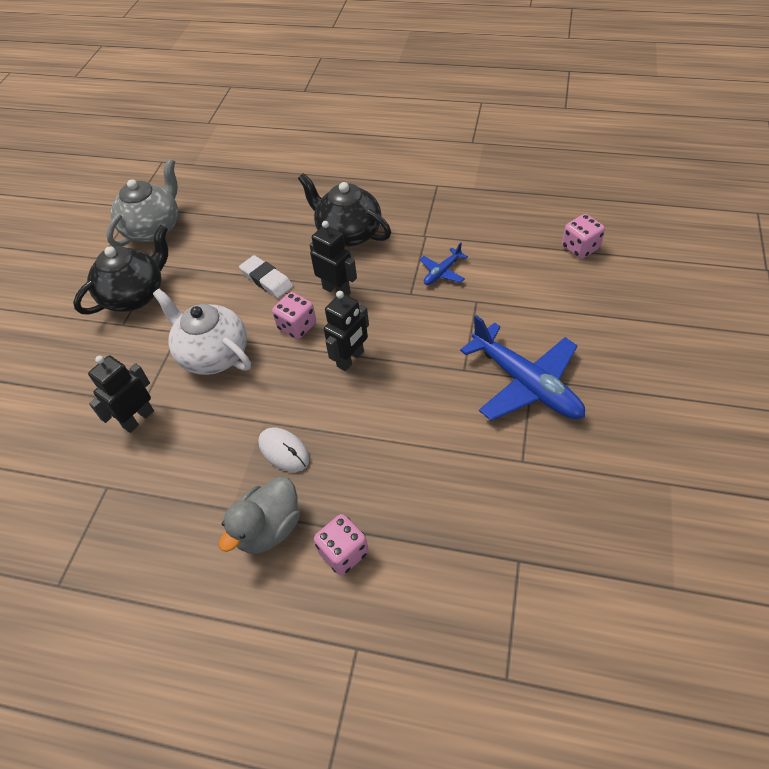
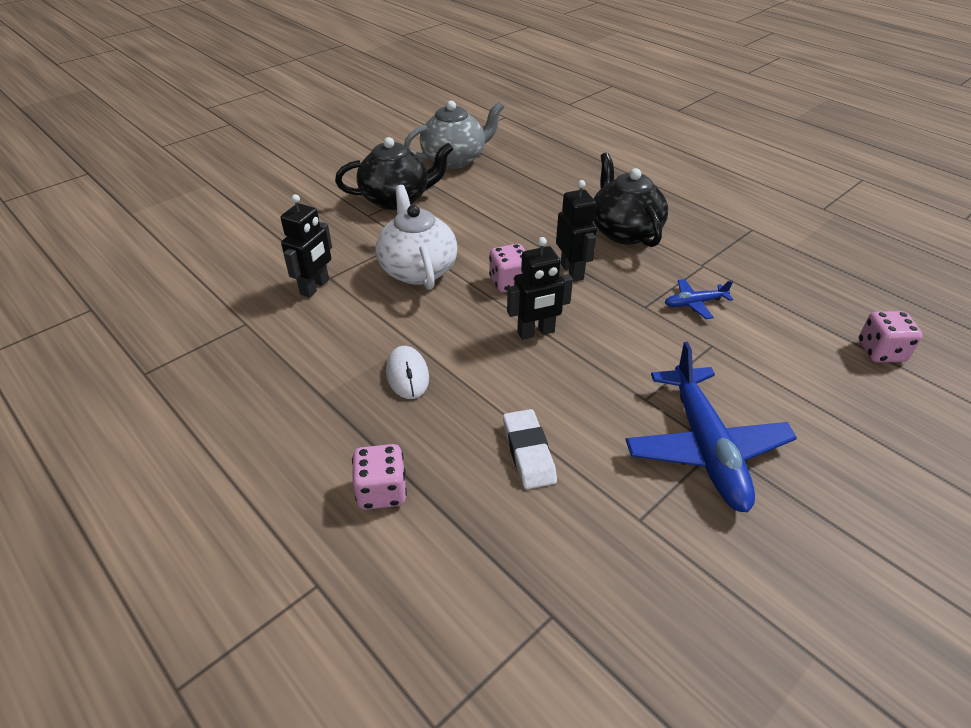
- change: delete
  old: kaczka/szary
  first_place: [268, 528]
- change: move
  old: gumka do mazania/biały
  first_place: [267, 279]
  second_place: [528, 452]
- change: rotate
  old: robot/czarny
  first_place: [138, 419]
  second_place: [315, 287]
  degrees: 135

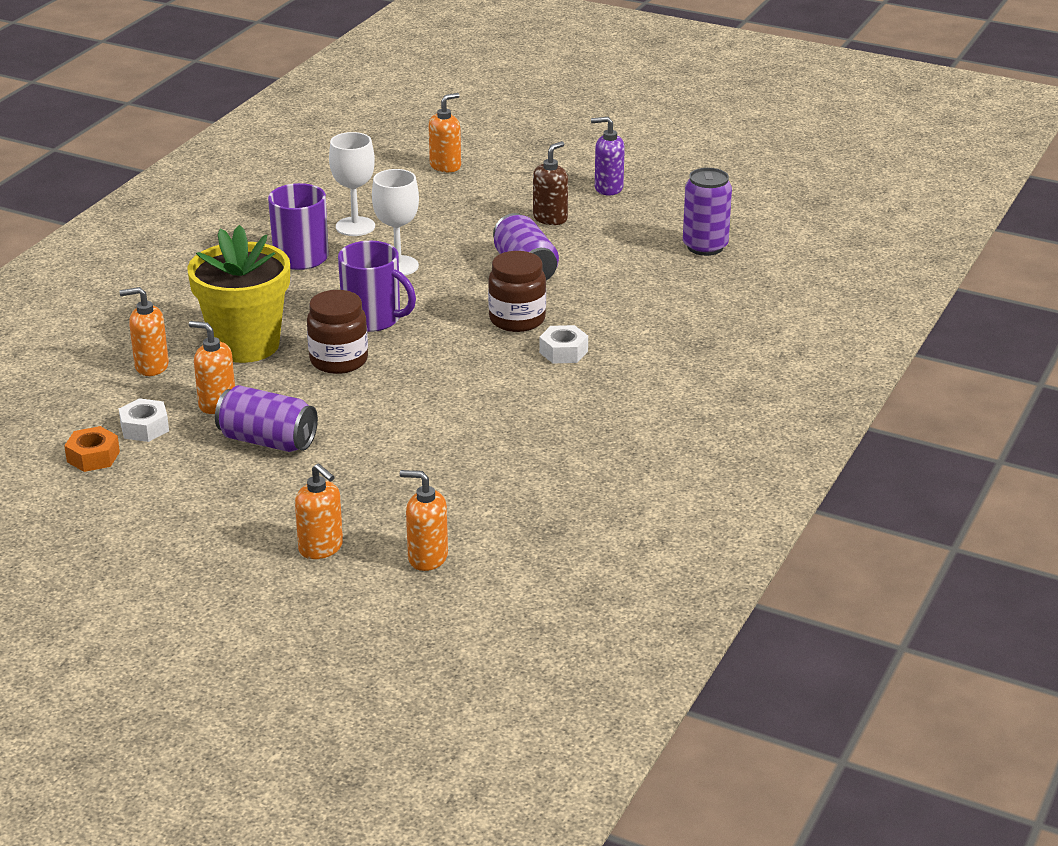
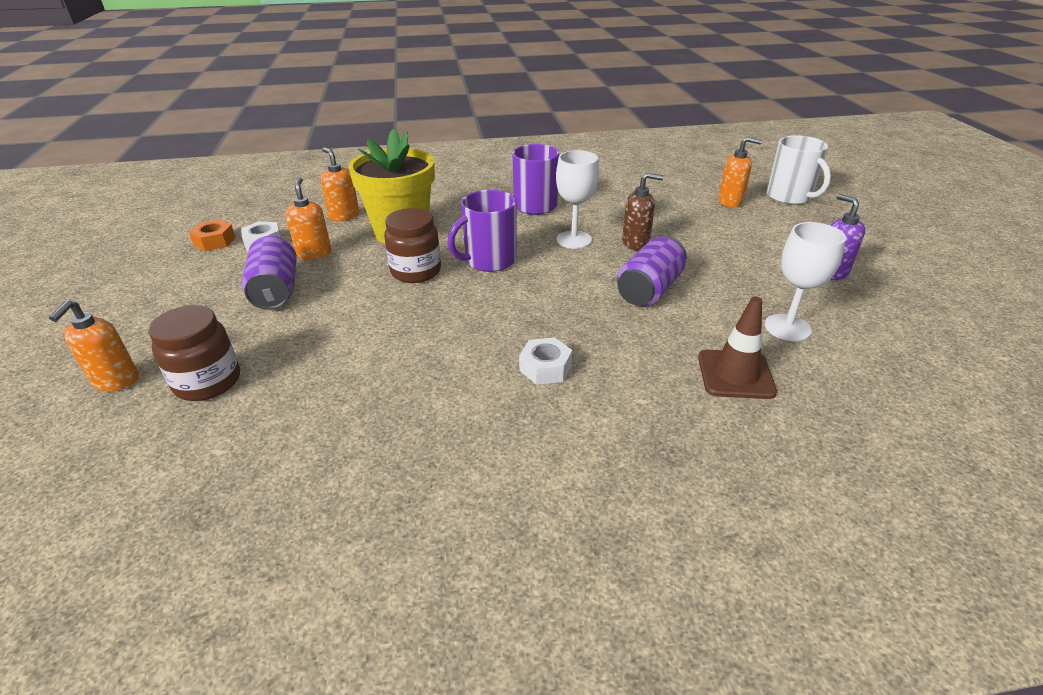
- change: delete
  old: dozownik mydła/pomarańczowy
  first_place: [427, 558]
- change: delete
  old: puszka/fioletowy
  first_place: [705, 247]
- change: insert
  new: pachołek/brązowy
  second_place: [735, 374]
- change: insert
  new: kubek/biały
  second_place: [789, 197]
- change: move
  old: kielich/biały
  first_place: [355, 226]
  second_place: [787, 327]
- change: move
  old: słoik/brązowy
  first_place: [517, 320]
  second_place: [208, 382]
- change: move
  old: dozownik mydła/brązowy
  first_place: [550, 218]
  second_place: [636, 243]
- change: rotate
  old: kubek/fioletowy
  first_place: [373, 319]
  second_place: [489, 260]
  degrees: 60

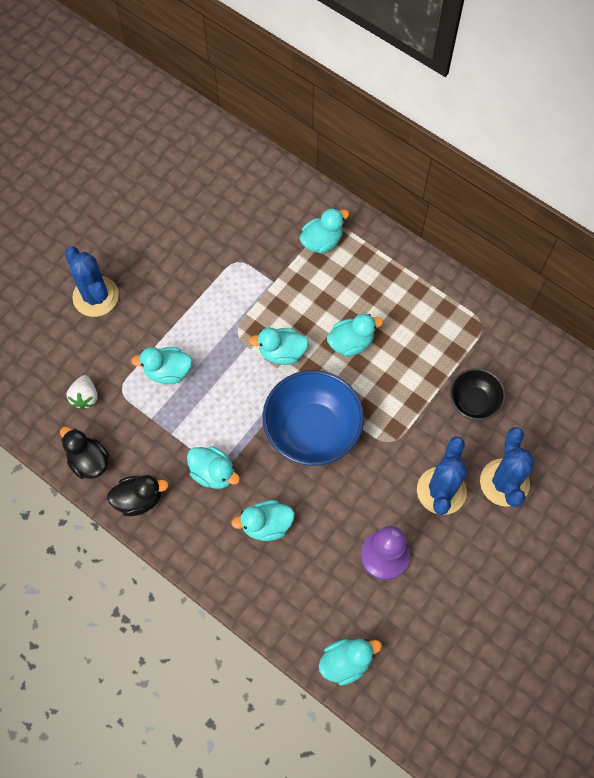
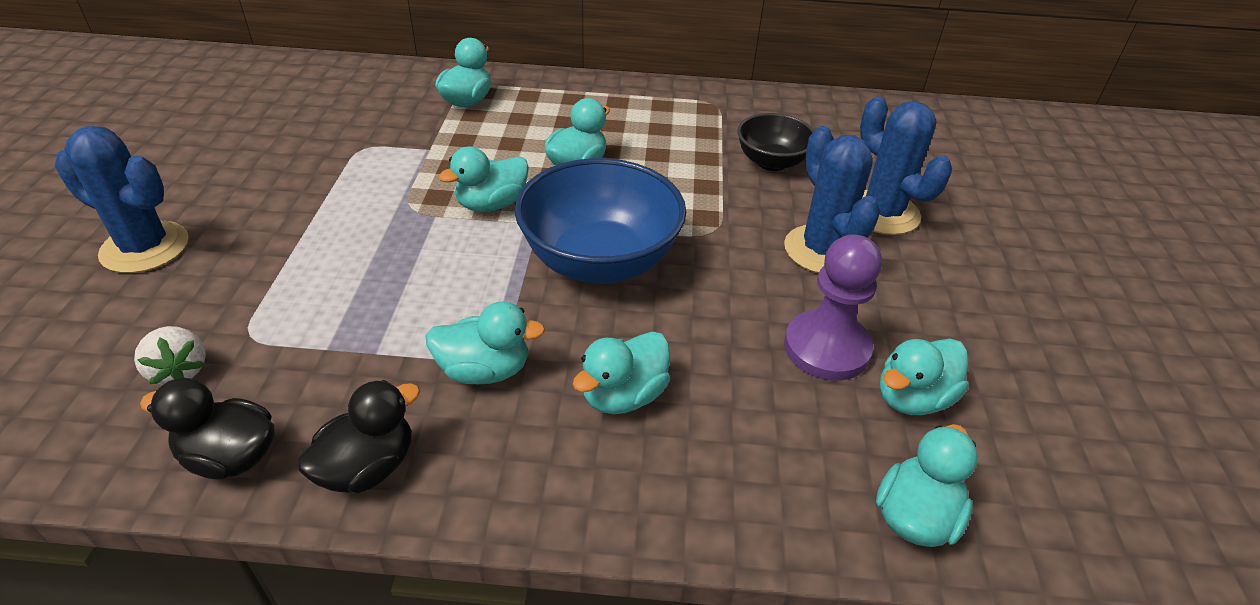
- change: move
  old: kaczka/turkusowy
  first_place: [167, 371]
  second_place: [912, 398]

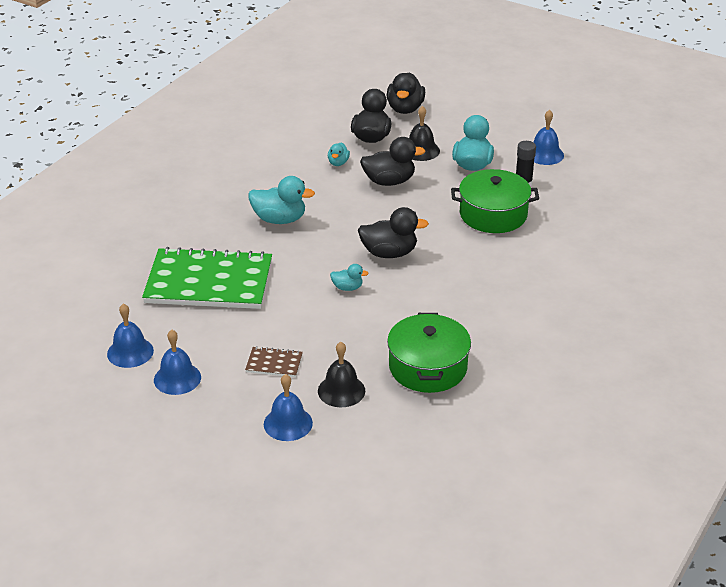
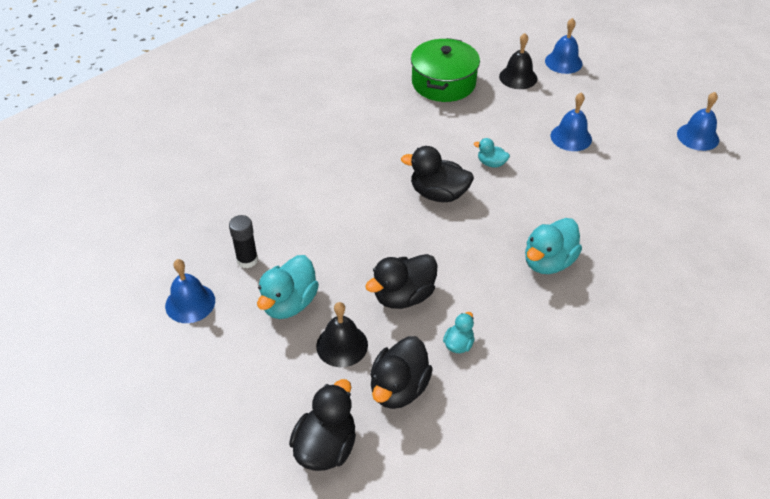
- change: delete
  old: zeszyt/zielony
  first_place: [209, 282]
- change: delete
  old: zeszyt/brązowy
  first_place: [274, 363]
- change: delete
  old: garnek/zielony
  first_place: [493, 214]
- change: move
  old: dzwonek/niebieski
  first_place: [177, 378]
  second_place: [571, 137]
- change: rotate
  old: kaczka/turkusowy
  first_place: [279, 219]
  second_place: [548, 262]
  degrees: -75
- change: rotate
  old: kaczka/czarny
  first_place: [389, 181]
  second_place: [403, 296]
  degrees: -45

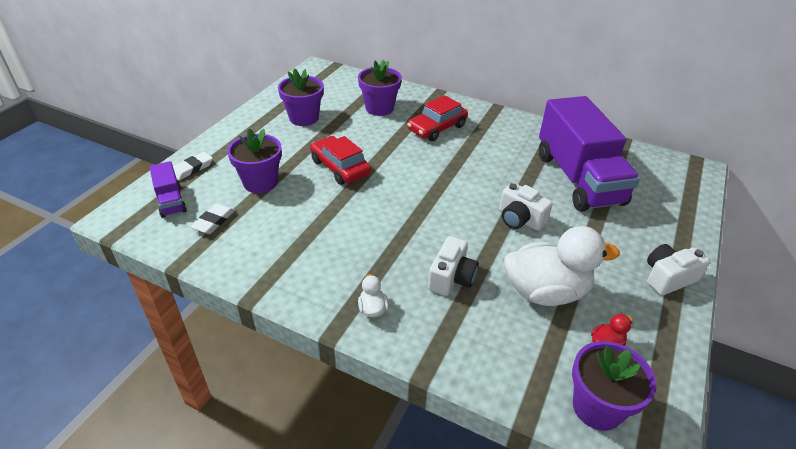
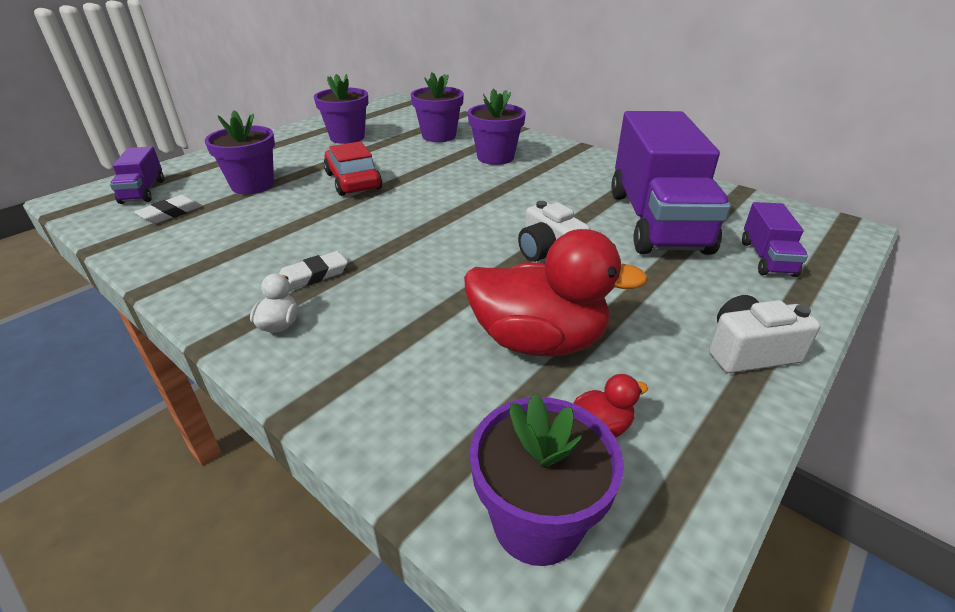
- change: delete
  old: aparat fotograficzny/biały
  first_place: [451, 278]
- change: insert
  new: ciężarówka/fioletowy
  second_place: [767, 258]
- change: move
  old: gumka do mazania/biały
  first_place: [192, 169]
  second_place: [313, 275]
- change: replace
  old: samochód/czerwony
  new: doniczka/fioletowy
  first_place: [437, 128]
  second_place: [495, 157]
- change: recolor
  old: kaczka/biały
  new: kaczka/czerwony
  first_place: [545, 292]
  second_place: [538, 341]

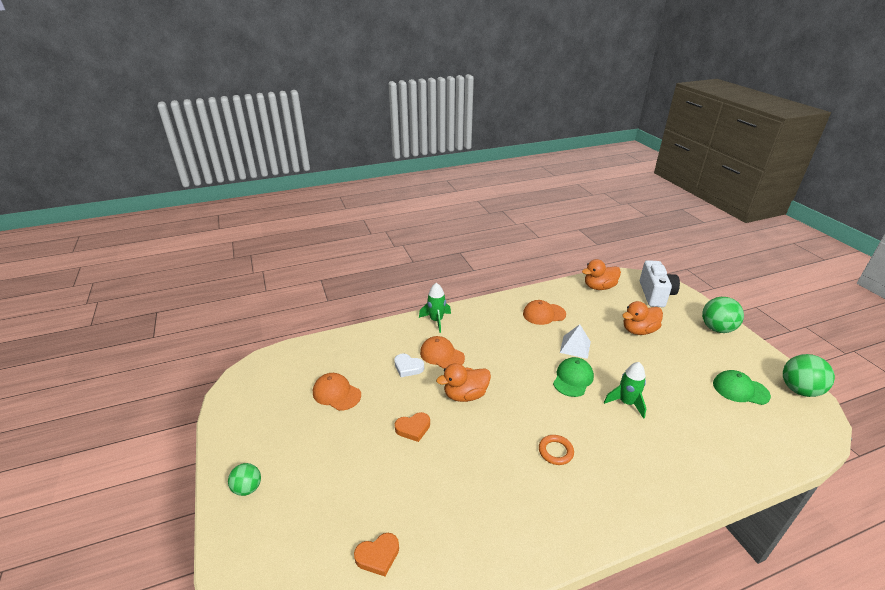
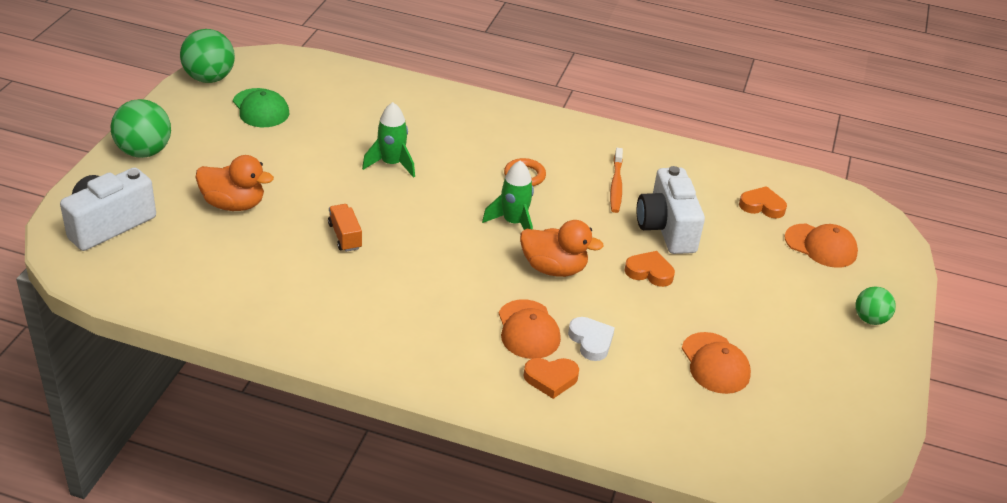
- change: delete
  old: czapka/zielony
  first_place: [573, 379]
- change: delete
  old: kaczka/pomarańczowy
  first_place: [599, 287]
- change: insert
  new: serce/pomarańczowy
  second_place: [551, 379]
- change: insert
  new: szczoteczka do zębów/pomarańczowy
  second_place: [616, 185]
- change: insert
  new: aparat fotograficzny/biały
  second_place: [666, 229]
- change: move
  old: rakieta/zielony
  first_place: [436, 320]
  second_place: [513, 222]
- change: move
  old: czapka/pomarańczowy
  first_place: [544, 314]
  second_place: [821, 246]
- change: replace
  old: piramida/biały
  new: ciężarówka/pomarańczowy
  first_place: [575, 347]
  second_place: [345, 236]

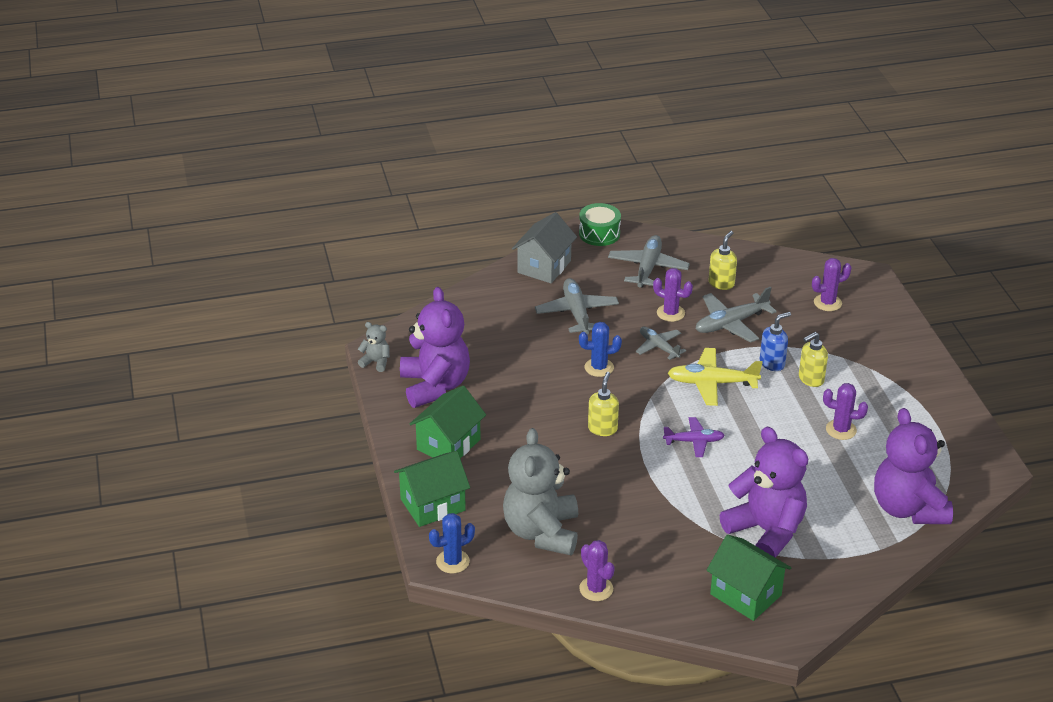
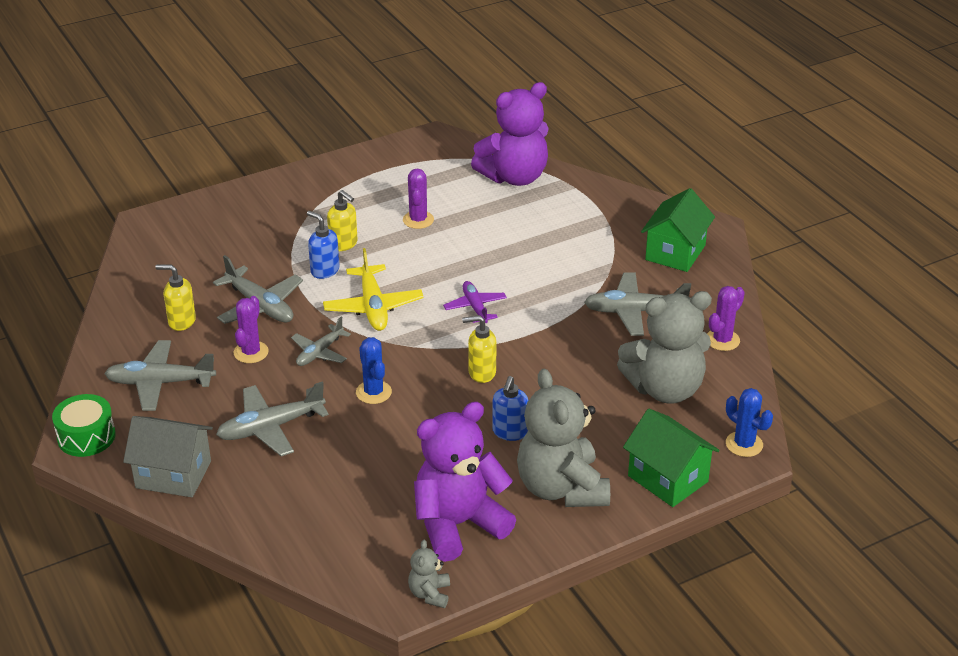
- change: delete
  old: miś/fioletowy
  first_place: [766, 531]
- change: delete
  old: kaktus/fioletowy
  first_place: [827, 303]
- change: insert
  new: dozownik mydła/niebieski
  second_place: [510, 432]
- change: insert
  new: samolot/szary
  second_place: [634, 311]
- change: replace
  old: domek/zielony
  new: miś/szary
  first_place: [448, 444]
  second_place: [561, 488]

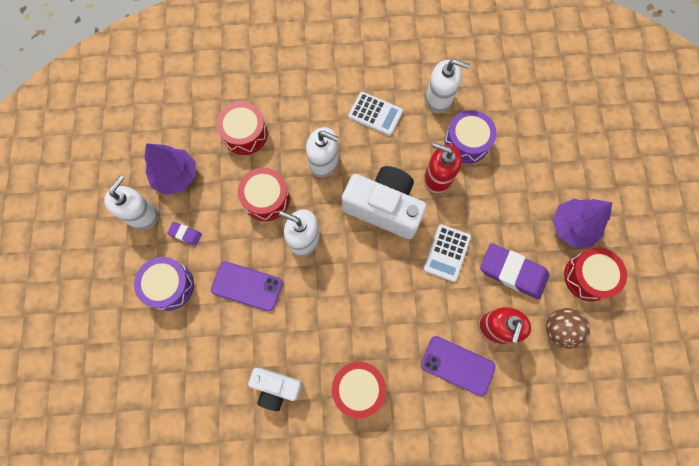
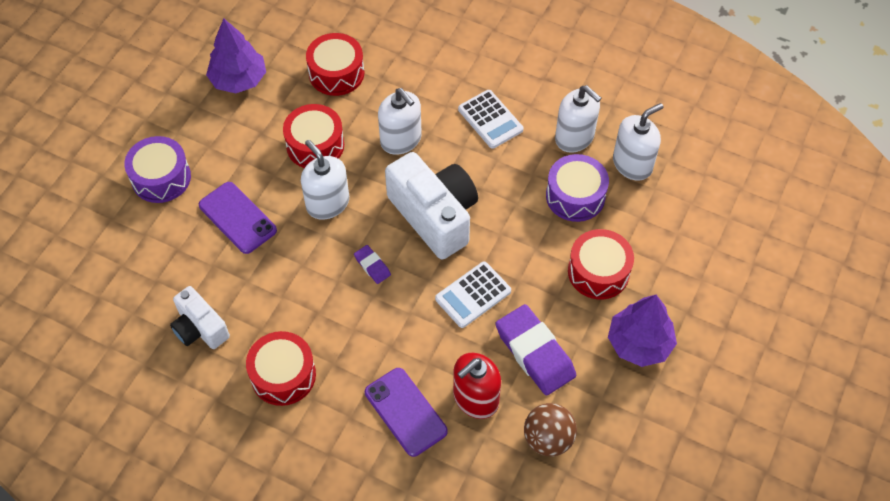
- change: delete
  old: dozownik mydła/czerwony
  first_place: [438, 178]
- change: move
  old: dozownik mydła/biały
  first_place: [141, 215]
  second_place: [632, 164]
- change: move
  old: gumka do mazania/fioletowy
  first_place: [185, 234]
  second_place: [372, 266]
- change: move
  old: bęben/czerwony
  first_place: [588, 277]
  second_place: [598, 272]

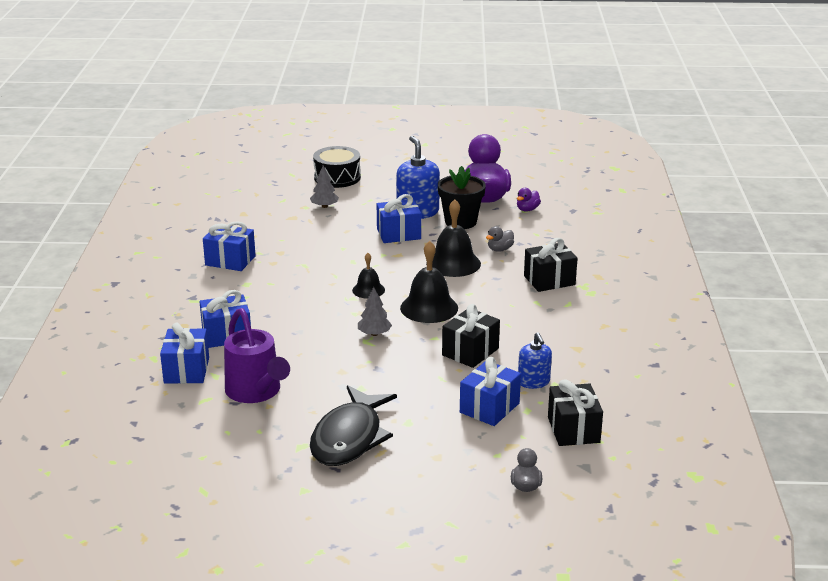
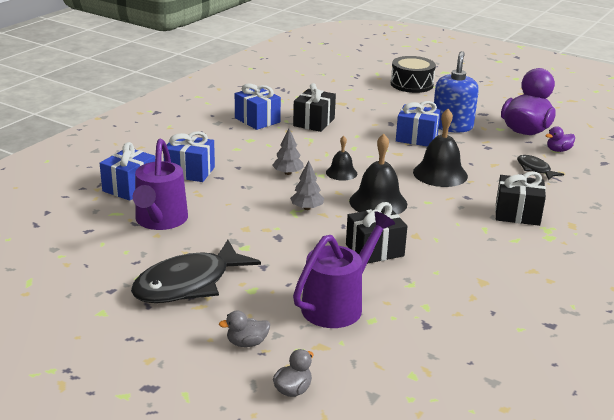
- change: delete
  old: doniczka/czarny
  first_place: [460, 222]
- change: delete
  old: dozownik mydła/niebieski
  first_place: [533, 382]
- change: insert
  new: ryba/czarny
  second_place: [535, 169]
- change: move
  old: drzewko/szary
  first_place: [324, 206]
  second_place: [288, 173]
- change: move
  old: kaczka/szary
  first_place: [500, 249]
  second_place: [247, 343]
- change: move
  old: prezent/czarny
  first_place: [573, 430]
  second_place: [314, 122]
- change: replace
  old: prezent/niebieski
  new: konewka/fioletowy
  first_place: [489, 408]
  second_place: [338, 304]

